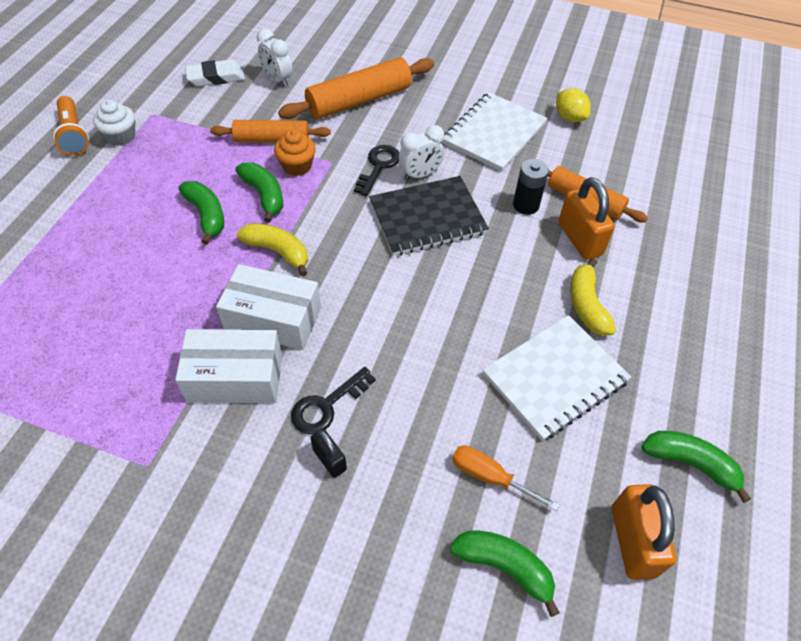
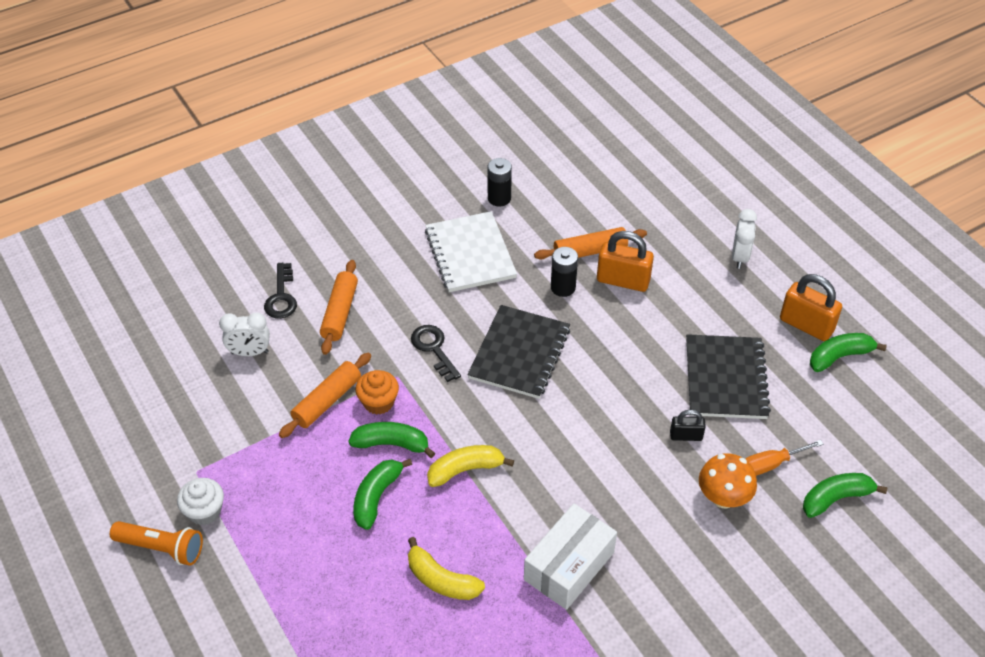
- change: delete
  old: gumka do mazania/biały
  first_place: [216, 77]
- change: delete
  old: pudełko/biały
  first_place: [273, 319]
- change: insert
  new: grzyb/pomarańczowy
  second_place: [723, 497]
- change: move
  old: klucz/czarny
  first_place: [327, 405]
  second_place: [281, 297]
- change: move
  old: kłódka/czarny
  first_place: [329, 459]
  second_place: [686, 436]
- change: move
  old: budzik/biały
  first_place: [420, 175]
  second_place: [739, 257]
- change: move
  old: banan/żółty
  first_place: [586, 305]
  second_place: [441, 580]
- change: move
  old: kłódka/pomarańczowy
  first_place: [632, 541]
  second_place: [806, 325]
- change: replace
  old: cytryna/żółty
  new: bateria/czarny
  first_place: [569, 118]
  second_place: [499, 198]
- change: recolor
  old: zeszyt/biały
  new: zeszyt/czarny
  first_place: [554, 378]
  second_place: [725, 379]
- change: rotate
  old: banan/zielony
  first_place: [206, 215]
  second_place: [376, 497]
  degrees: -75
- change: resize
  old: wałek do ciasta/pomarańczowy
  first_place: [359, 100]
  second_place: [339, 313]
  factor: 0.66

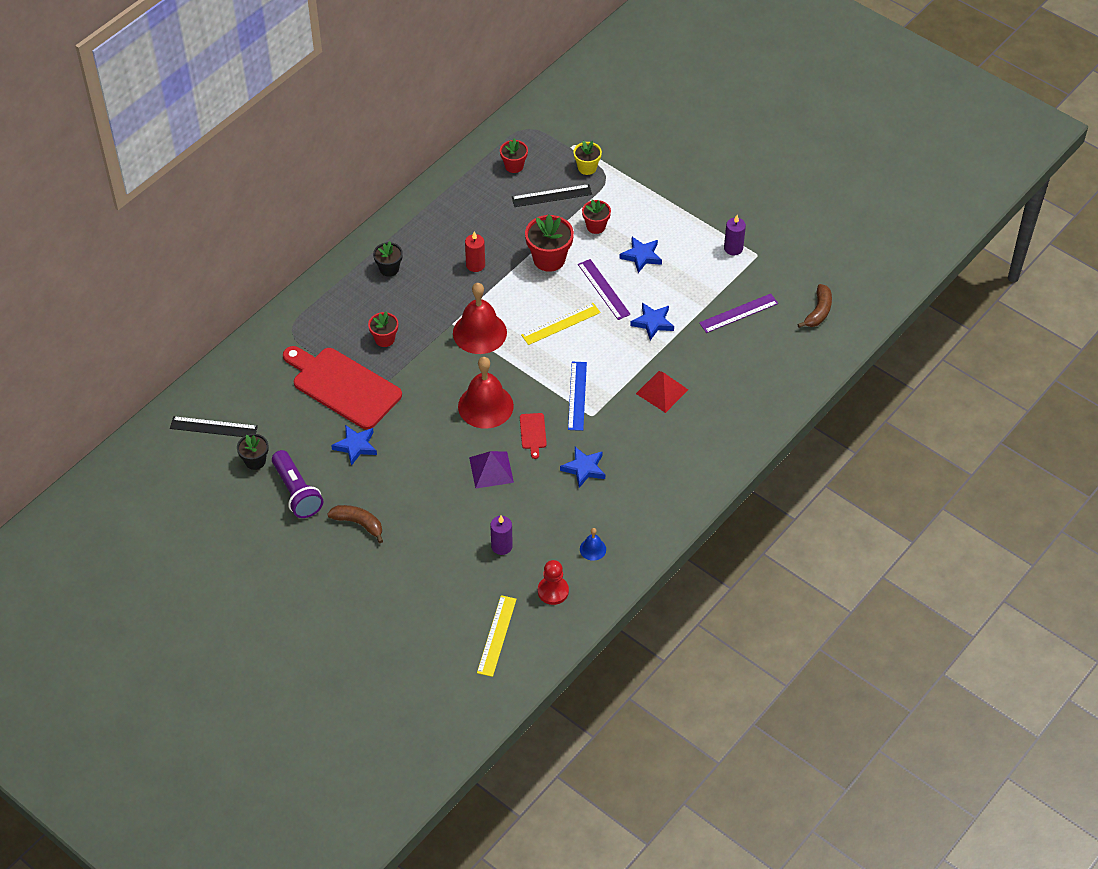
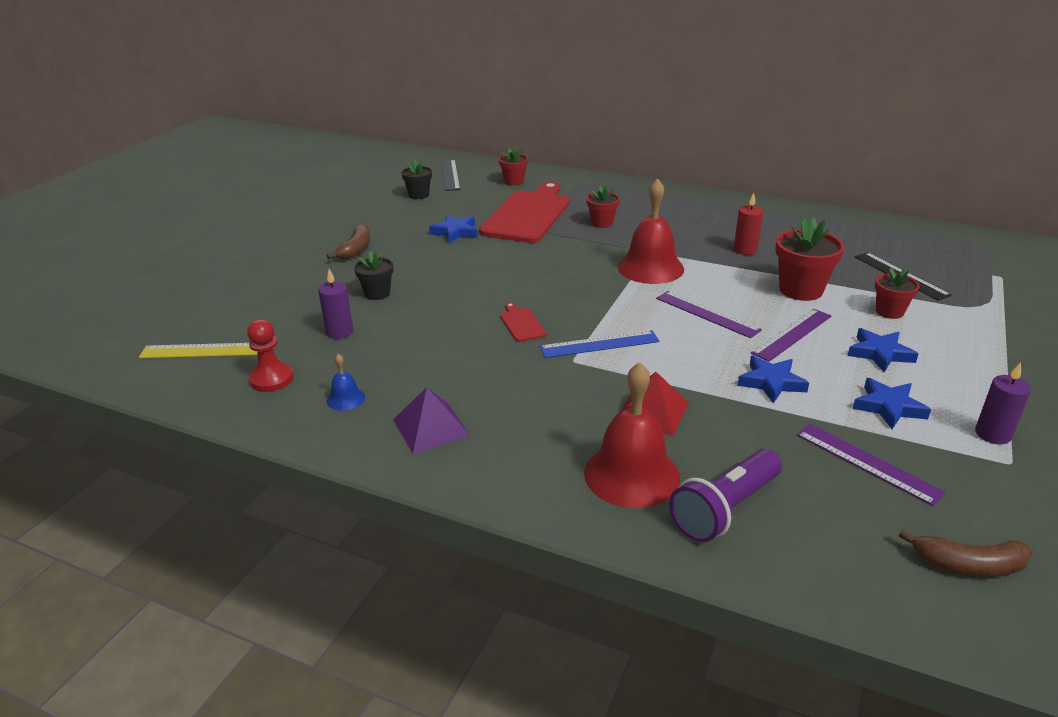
- change: delete
  old: doniczka/żółty
  first_place: [587, 168]
- change: move
  old: latarka/fioletowy
  first_place: [297, 492]
  second_place: [725, 509]
- change: move
  old: doniczka/czarny
  first_place: [389, 269]
  second_place: [377, 293]
- change: move
  old: dzwonek/czerwony
  first_place: [485, 406]
  second_place: [631, 474]
- change: move
  old: piramida/fioletowy
  first_place: [491, 470]
  second_place: [431, 427]
- change: move
  old: doniczka/czerwony
  first_place: [514, 166]
  second_place: [514, 181]
- change: move
  old: gwiazda/niebieski
  first_place: [584, 468]
  second_place: [888, 407]
- change: recolor
  old: linijka/żółty
  new: linijka/fioletowy
  first_place: [561, 324]
  second_place: [707, 314]
- change: rotate
  old: deska do krojenia/czerwony
  first_place: [533, 433]
  second_place: [522, 324]
  degrees: 90

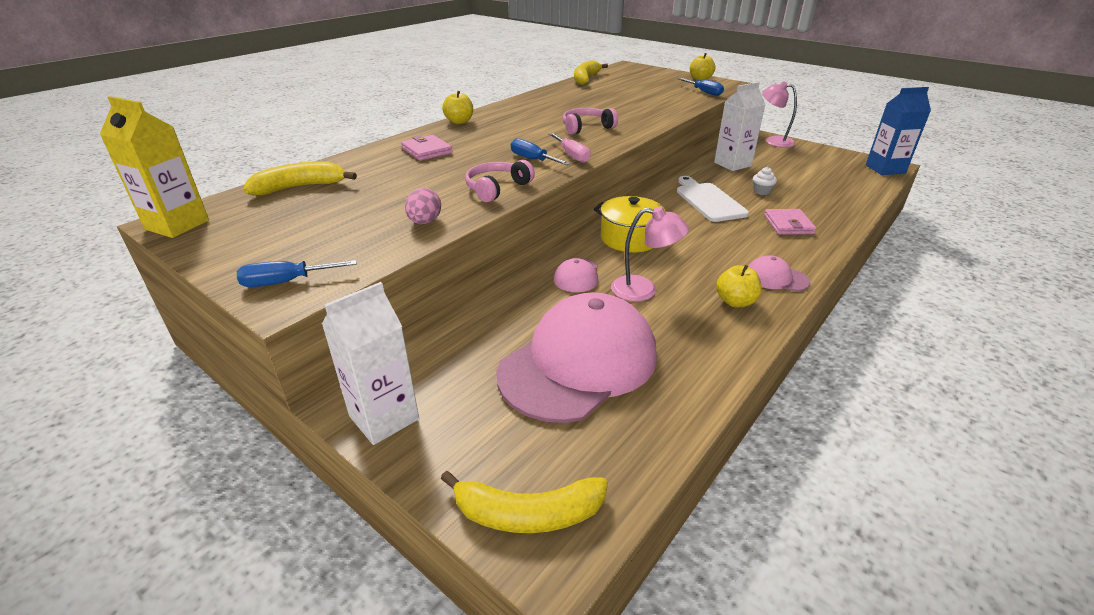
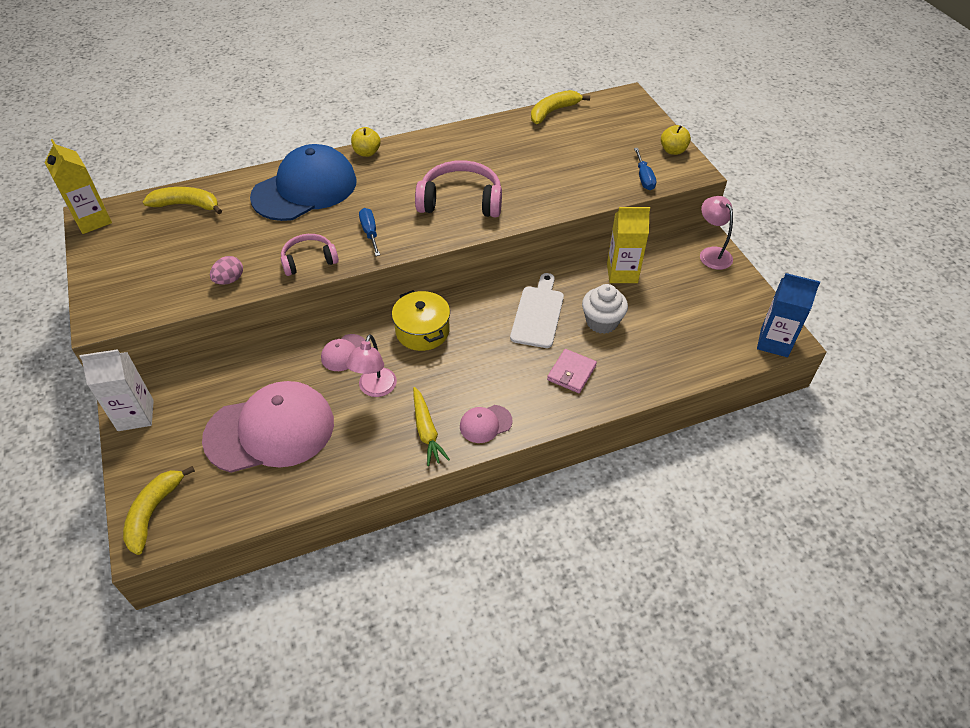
- change: delete
  old: śrubokręt/niebieski
  first_place: [286, 282]
- change: delete
  old: śrubokręt/różowy
  first_place: [572, 156]
- change: replace
  old: portfel/różowy
  new: czapka/niebieski
  first_place: [427, 151]
  second_place: [305, 189]
- change: replace
  old: jabłko/żółty
  new: marchewka/żółty
  first_place: [735, 302]
  second_place: [426, 431]
- change: recolor
  old: karton mleka/biały
  new: karton mleka/żółty
  first_place: [732, 164]
  second_place: [622, 273]
- change: rotate
  old: banan/żółty
  first_place: [527, 513]
  second_place: [154, 512]
  degrees: 75
- change: rotate
  old: lampka/różowy
  first_place: [643, 290]
  second_place: [375, 389]
  degrees: 60
- change: rotate
  old: czapka/różowy
  first_place: [776, 278]
  second_place: [485, 424]
  degrees: -75
- change: resize
  old: słuchawki/różowy
  first_place: [586, 127]
  second_place: [461, 201]
  factor: 1.65
- change: resize
  old: muffinka/biały
  first_place: [761, 191]
  second_place: [602, 322]
  factor: 1.87

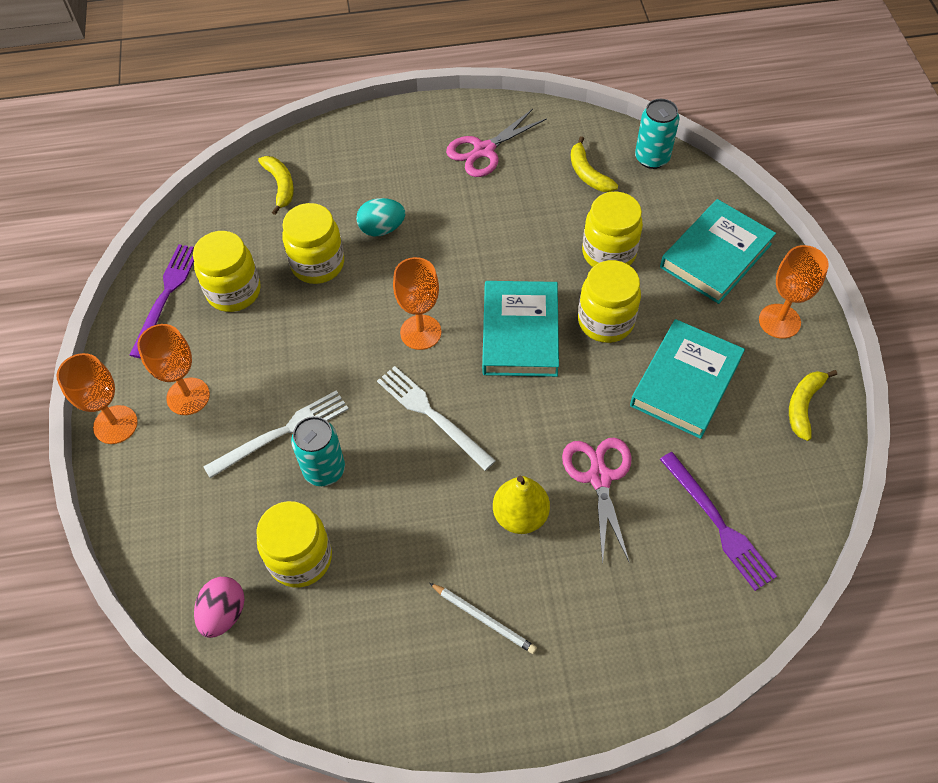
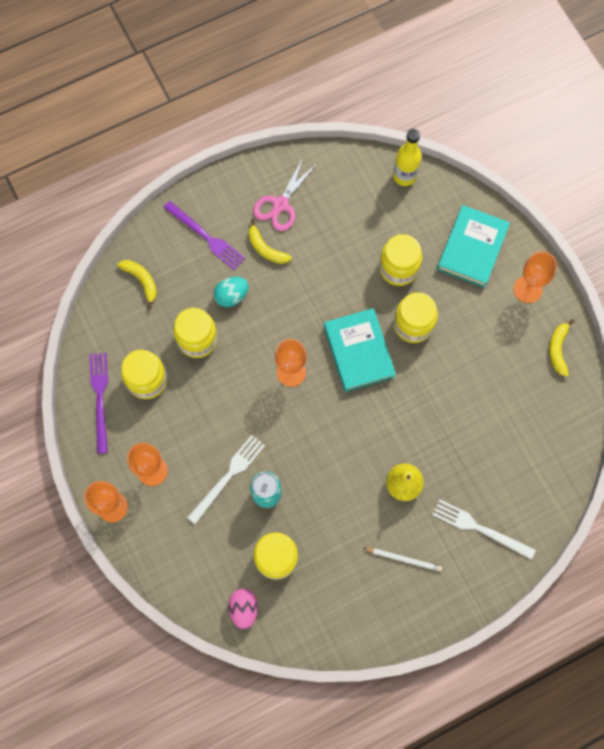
- change: delete
  old: nożyczki/różowy
  first_place: [599, 477]
- change: delete
  old: książka/turkusowy
  first_place: [685, 382]
- change: move
  old: widelec/biały
  first_place: [432, 415]
  second_place: [479, 528]
- change: move
  old: banan/żółty
  first_place: [588, 173]
  second_place: [266, 248]
- change: move
  old: widelec/fioletowy
  first_place: [718, 523]
  second_place: [206, 237]
- change: replace
  old: puszka/turkusowy
  new: butelka/żółty
  first_place: [652, 158]
  second_place: [404, 176]

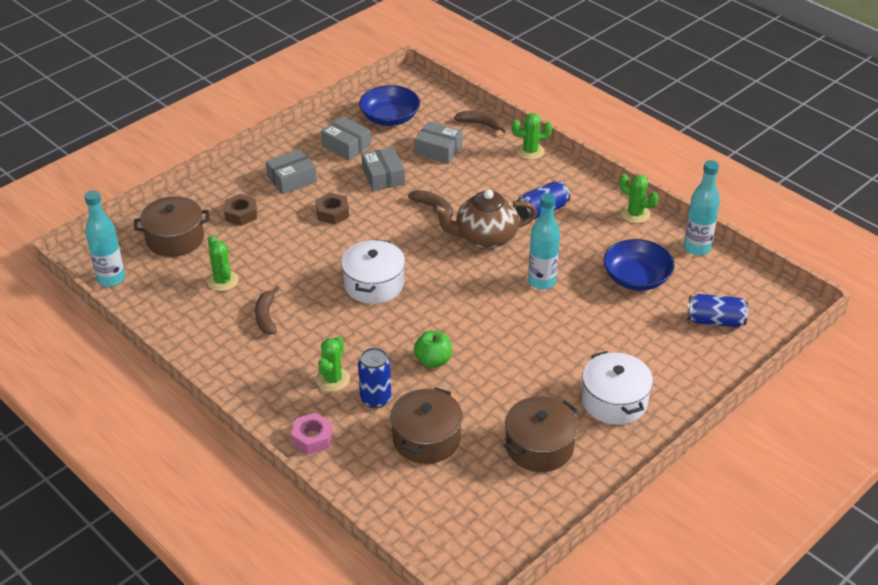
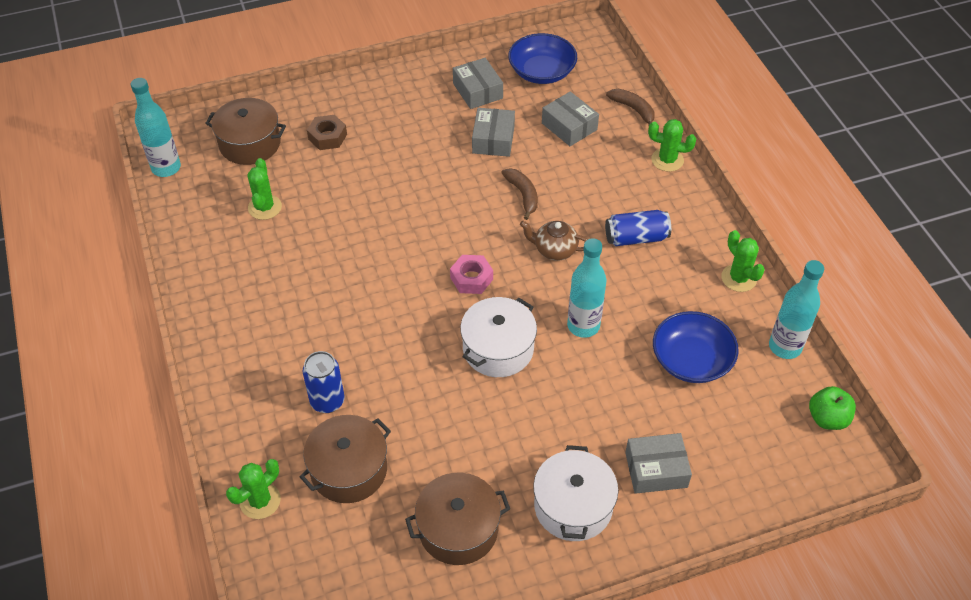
- change: delete
  old: banan/brązowy
  first_place: [266, 316]
- change: delete
  old: nakrętka/brązowy
  first_place: [332, 213]
- change: delete
  old: puszka/niebieski
  first_place: [715, 321]
- change: move
  old: pudełko/szary
  first_place: [292, 179]
  second_place: [656, 469]
- change: move
  old: nakrętka/różowy
  first_place: [312, 438]
  second_place: [471, 278]
- change: move
  old: kaktus/zielony
  first_place: [333, 379]
  second_place: [260, 501]
- change: move
  old: garnek/biały
  first_place: [374, 284]
  second_place: [498, 349]
- change: move
  old: jabłko/zielony
  first_place: [433, 360]
  second_place: [827, 418]
- change: resize
  old: imbryk/brązowy
  first_place: [485, 238]
  second_place: [554, 250]
  factor: 0.6

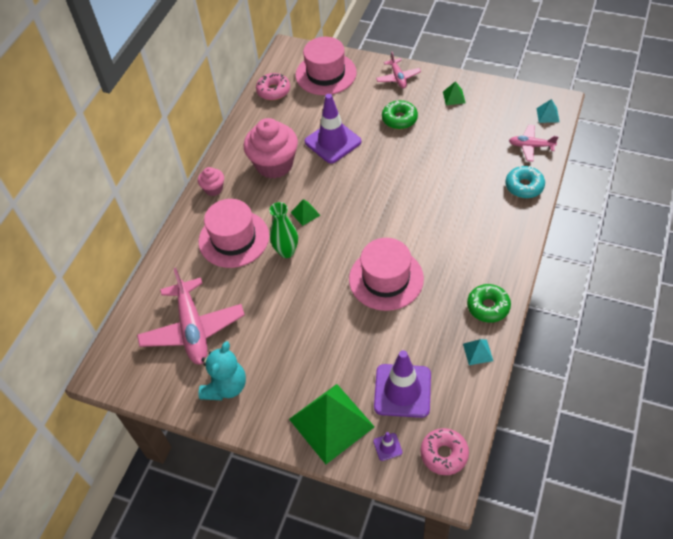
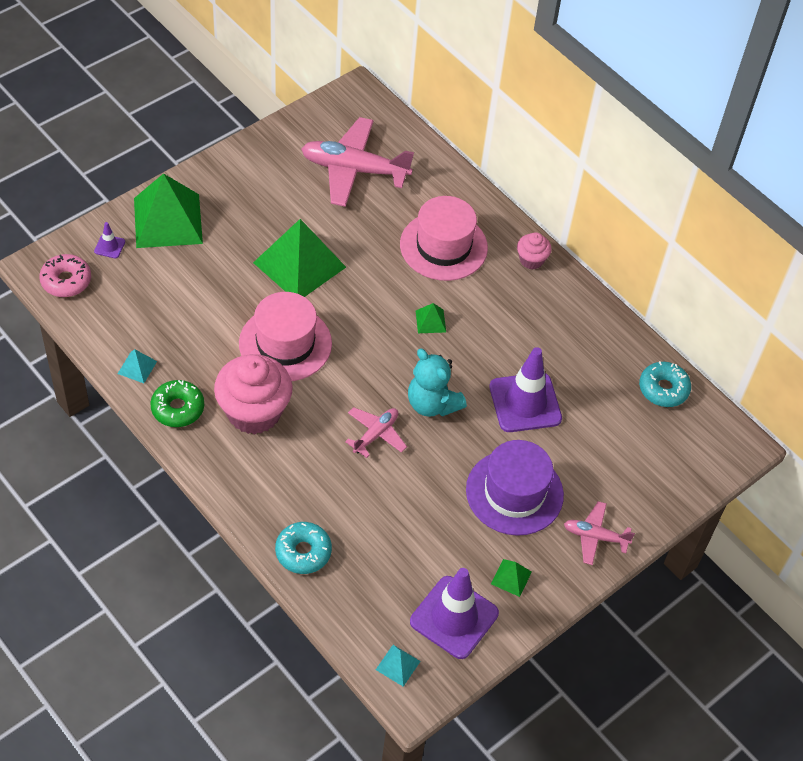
- change: delete
  old: wazon/zielony
  first_place: [286, 251]
- change: delete
  old: kapelusz/różowy
  first_place: [326, 74]
- change: insert
  new: piramida/zielony
  second_place: [299, 265]
- change: move
  old: miś/turkusowy
  first_place: [226, 386]
  second_place: [432, 404]
- change: move
  old: muffinka/różowy
  first_place: [274, 164]
  second_place: [254, 412]
- change: move
  old: pachołek/fioletowy
  first_place: [402, 391]
  second_place: [454, 617]
- change: move
  old: samolot/różowy
  first_place: [531, 146]
  second_place: [375, 434]
- change: replace
  old: donut/zielony
  new: kapelusz/fioletowy
  first_place: [399, 119]
  second_place: [514, 492]
- change: recolor
  old: donut/różowy
  new: donut/turkusowy
  first_place: [273, 91]
  second_place: [663, 389]

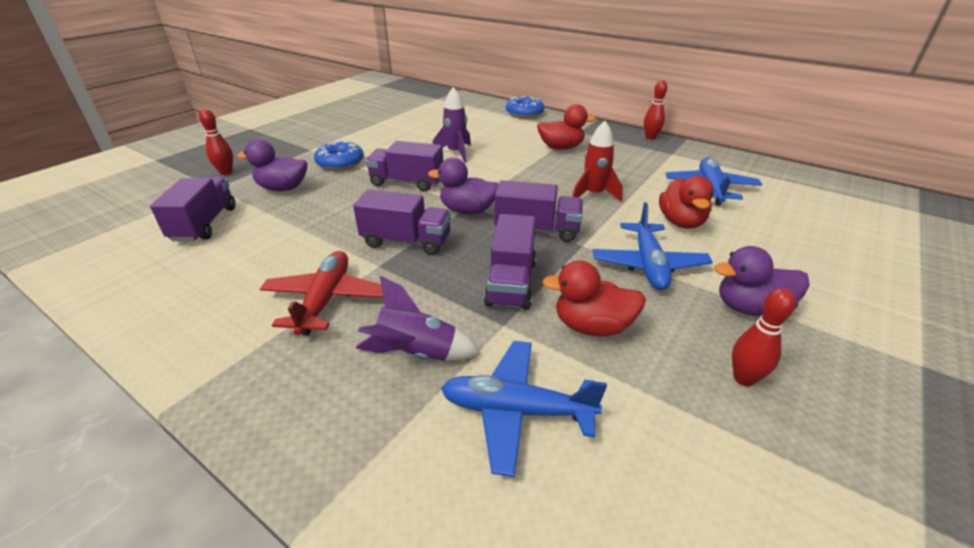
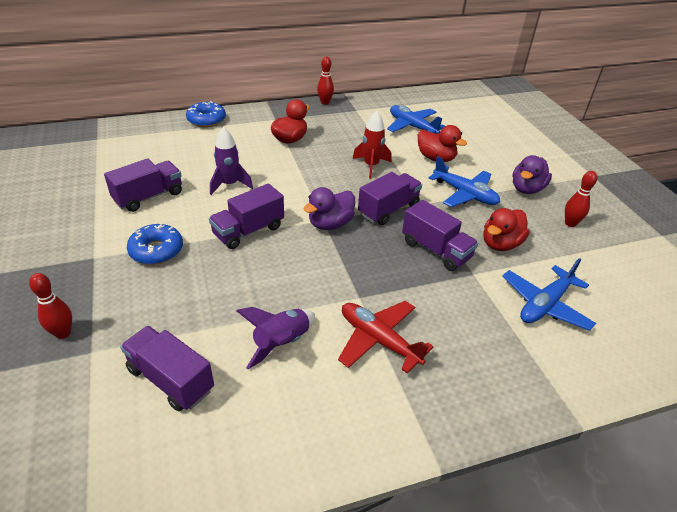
- change: delete
  old: kaczka/fioletowy
  first_place: [283, 188]
- change: move
  old: ciężarówka/fioletowy
  first_place: [406, 241]
  second_place: [149, 197]
- change: move
  old: rakieta/fioletowy
  first_place: [416, 353]
  second_place: [281, 343]

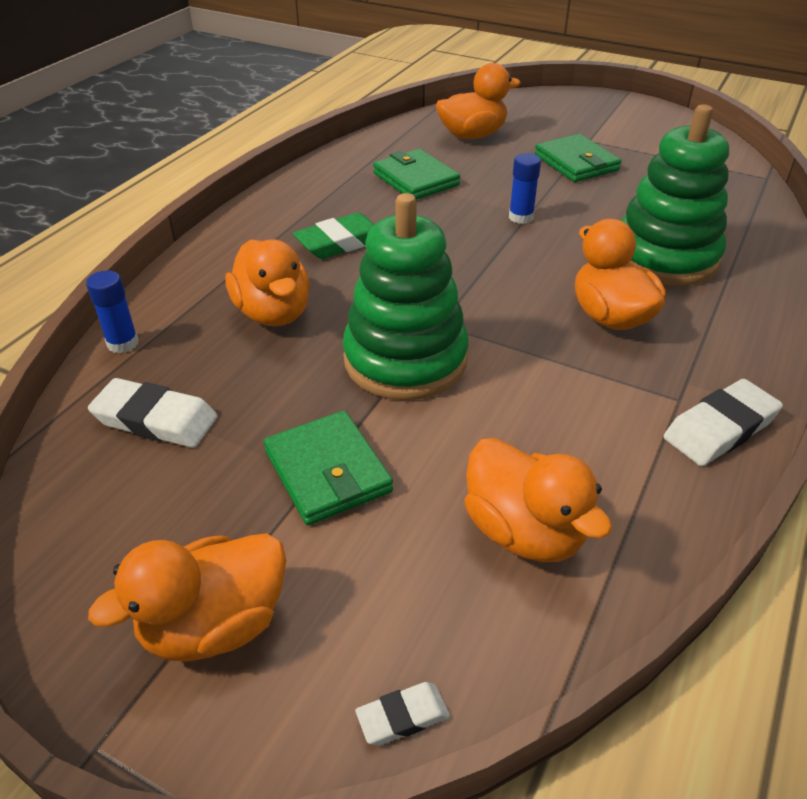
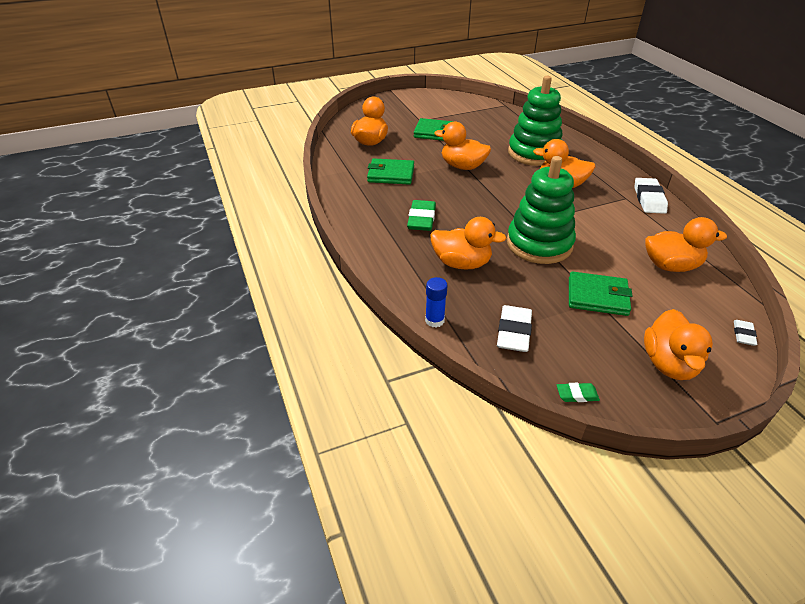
- change: insert
  new: gumka do mazania/zielony
  second_place: [577, 394]
- change: replace
  old: klej w sztyfcie/niebieski
  new: kaczka/pomarańczowy
  first_place: [521, 217]
  second_place: [462, 166]
- change: rotate
  old: gumka do mazania/biały
  first_place: [155, 419]
  second_place: [513, 332]
  degrees: -45

